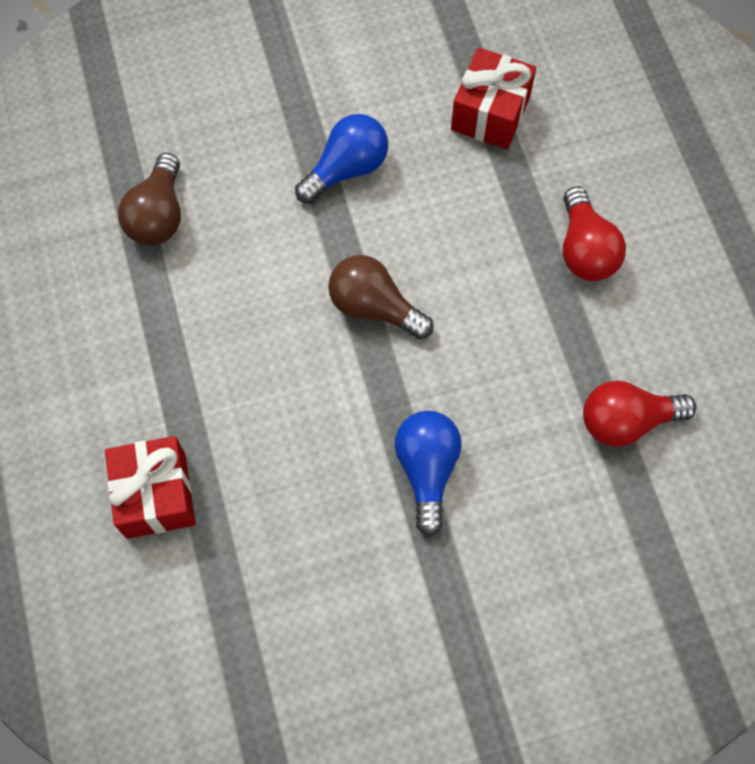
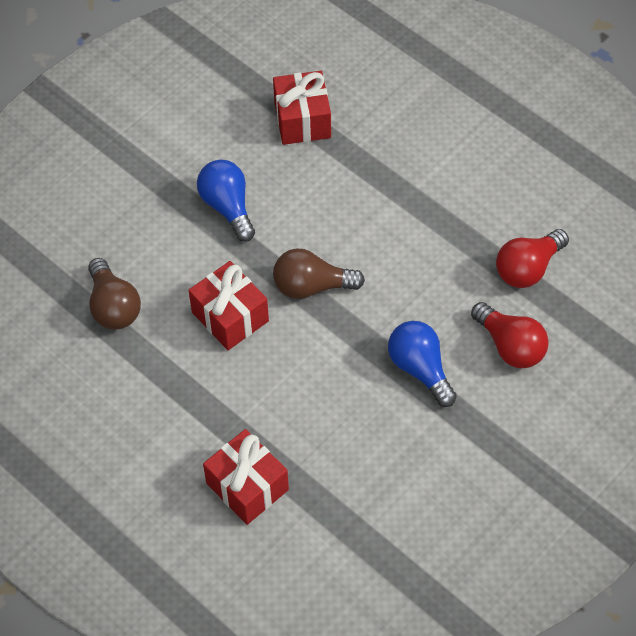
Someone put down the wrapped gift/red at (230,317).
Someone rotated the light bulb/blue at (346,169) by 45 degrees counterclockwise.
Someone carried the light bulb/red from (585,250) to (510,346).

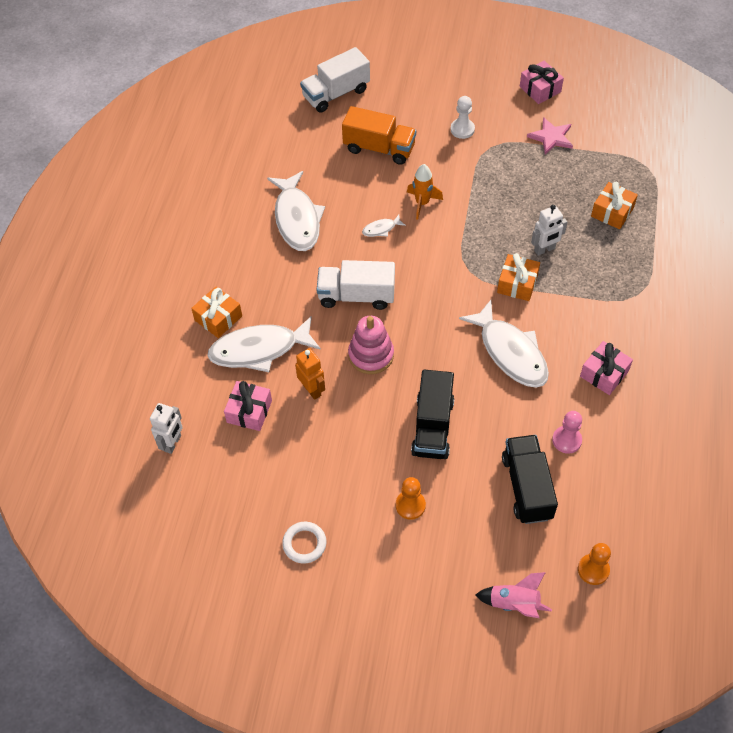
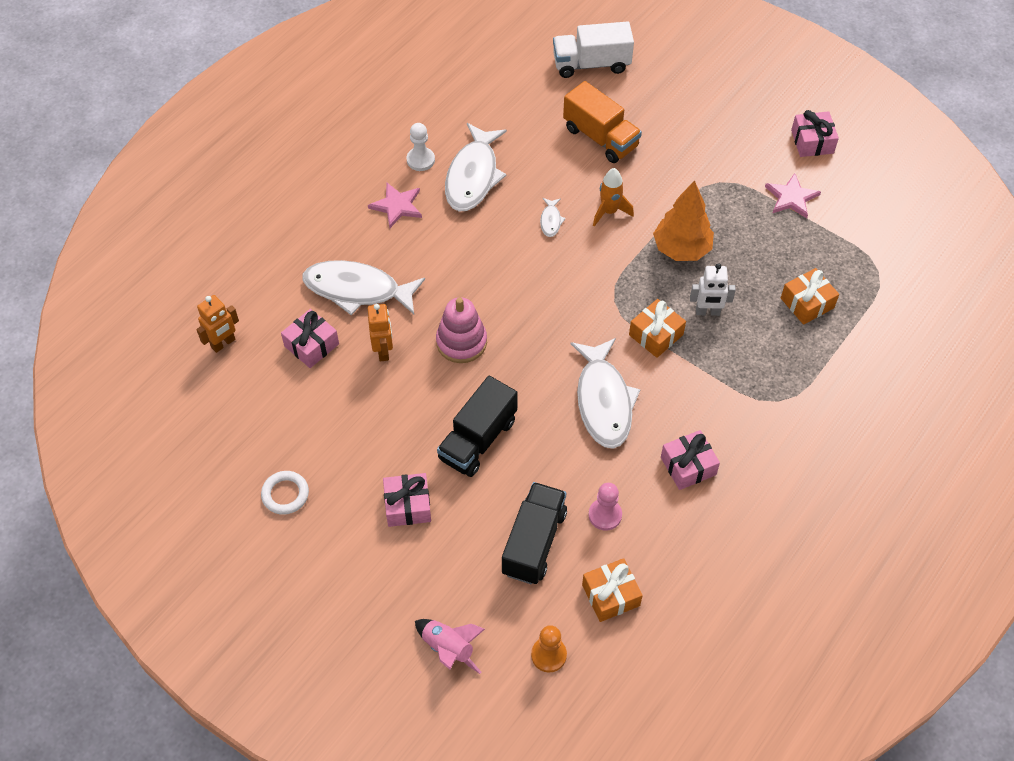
Someone repainted the robot/snow-white at (172,443), which became the robot/orange at (223,343).
Someone put down the star/rosy at (397,206).
Someone swapped the chess pawn/orange at (410,505) for the wrapped gift/rosy at (408,505).
Someone carried the chess pawn/snow-white from (462,129) to (420,160).
Someone rotated the toy fish/snow-white at (381,229) by 90 degrees counterclockwise.
Someone carried the wrapped gift/orange from (218,318) to (611,595).
Someone put down the tree/orange at (681,249).
Someone took away the lorry/snow-white at (356,295).

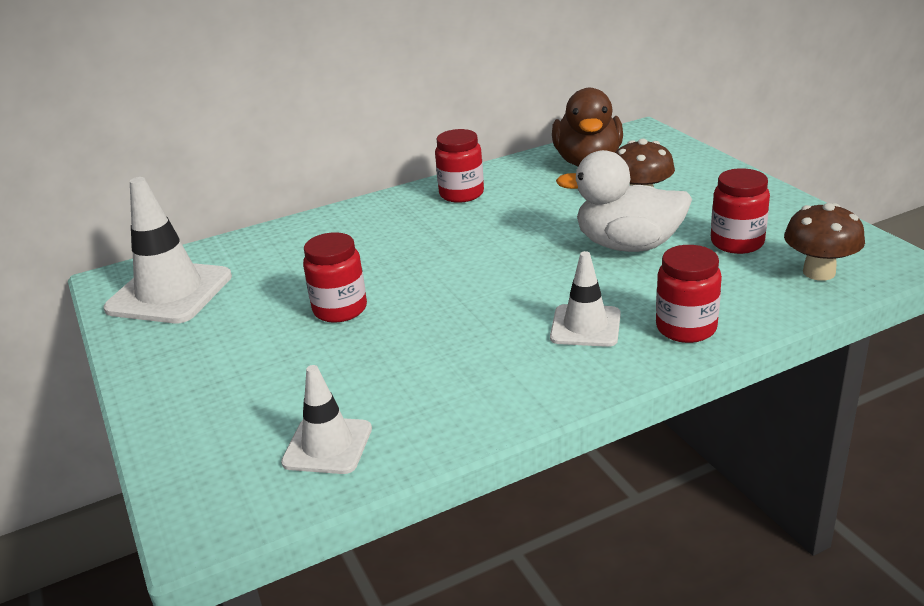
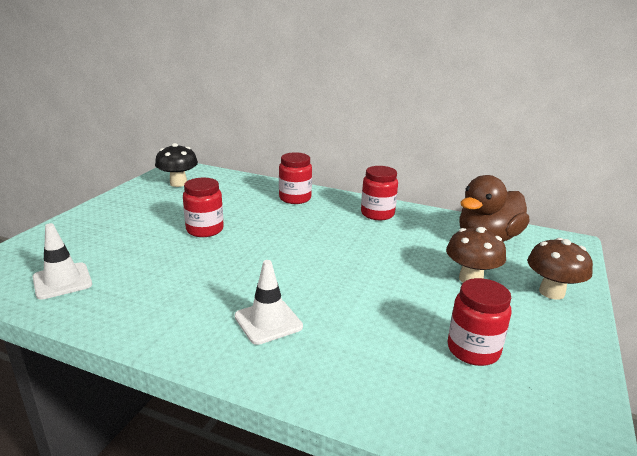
Someone swapped the traffic cone/snow-white at (169,293) for the mushroom/black at (178,183).
Someone carried the jar/red from (686,328) to (295,198).
Someone carried the mushroom/russet from (819,272) to (551,292).
Someone took away the toy duck/snow-white at (628,245).

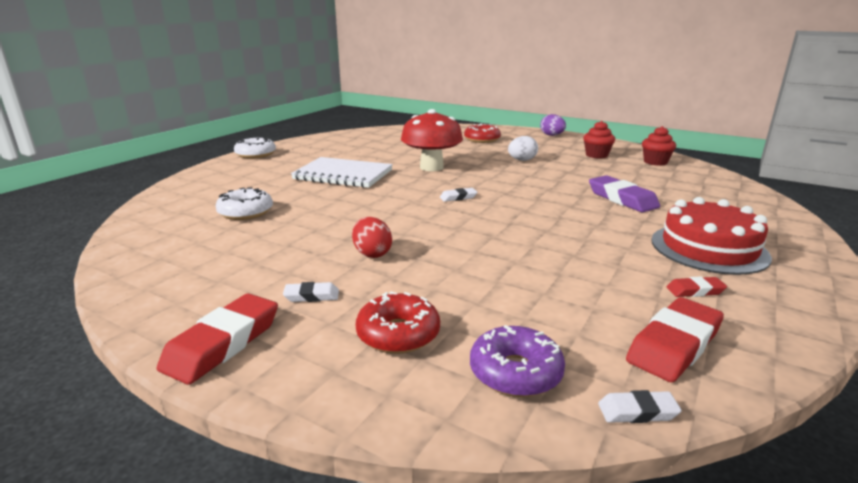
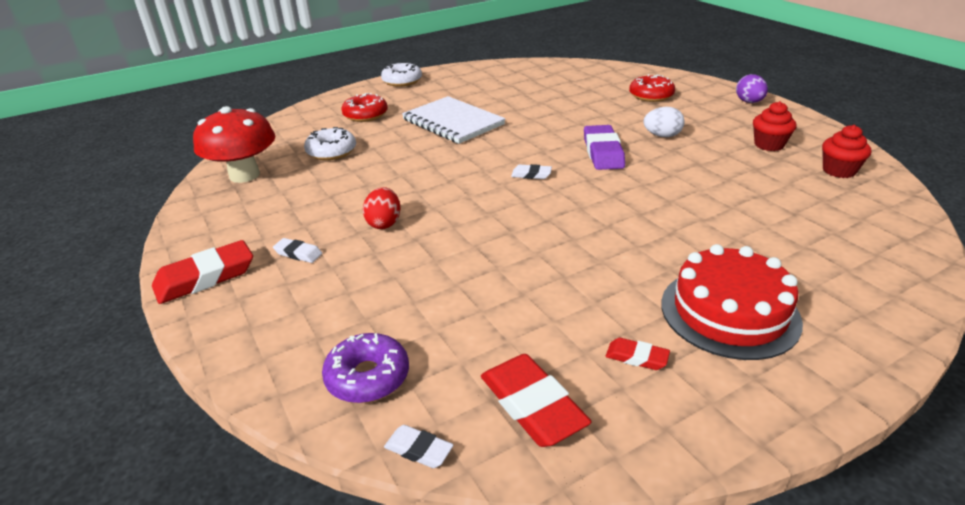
Someone carried the mushroom/red from (431,167) to (244,175).
Someone carried the donut/red from (398,334) to (365,115).
Someone rotated the gum eraser/red at (674,345) by 75 degrees clockwise.
Someone carried the gum eraser/royal purple from (622,199) to (603,152).

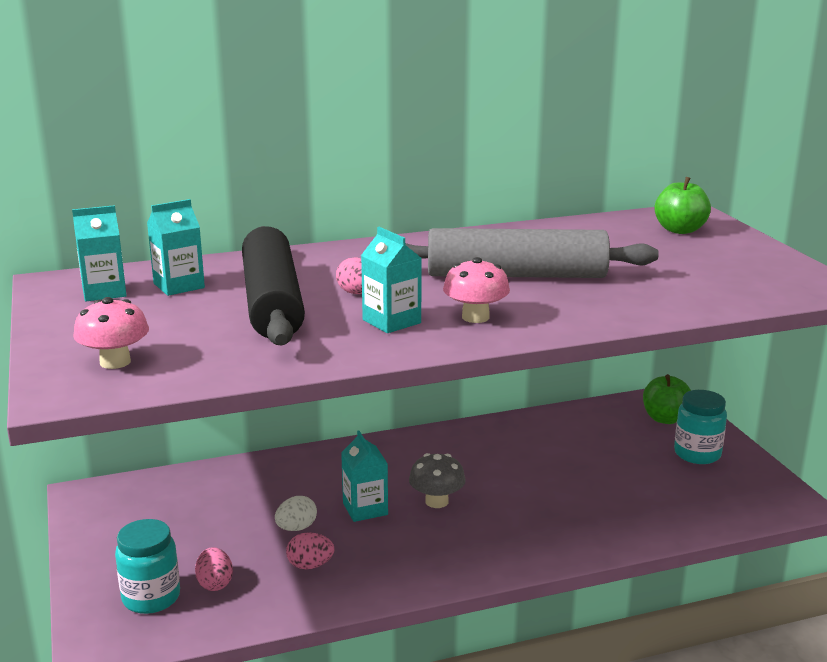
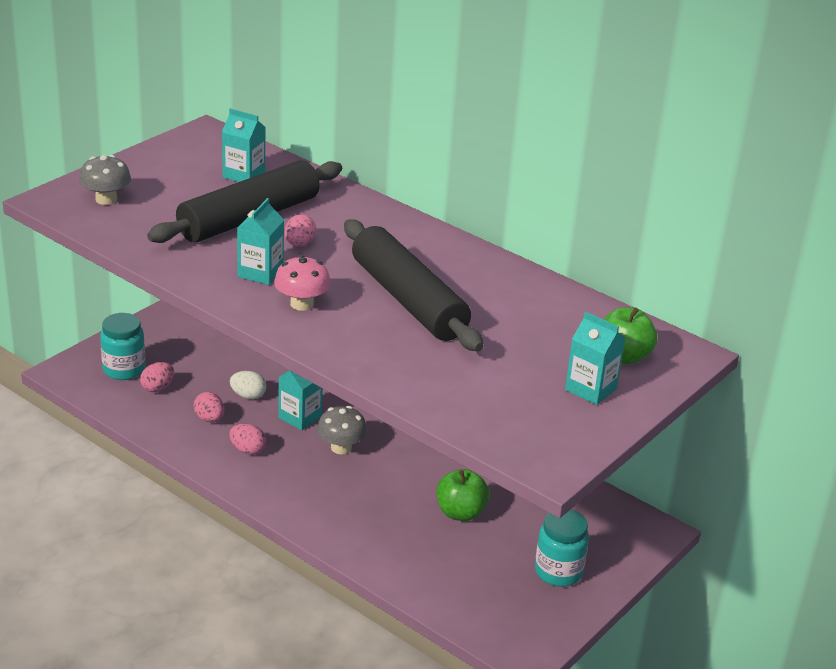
Someone repainted the mushroom/rosy at (115,362), which became the mushroom/gray at (106,199).
Someone put down the toy egg/rosy at (247,450).
Someone repainted the rolling pin/gray at (516,275), which became the rolling pin/black at (408,300).
Someone carried the apple/green from (665,419) to (460,513).
Someone carried the milk carton/aqua from (104,292) to (590,389).

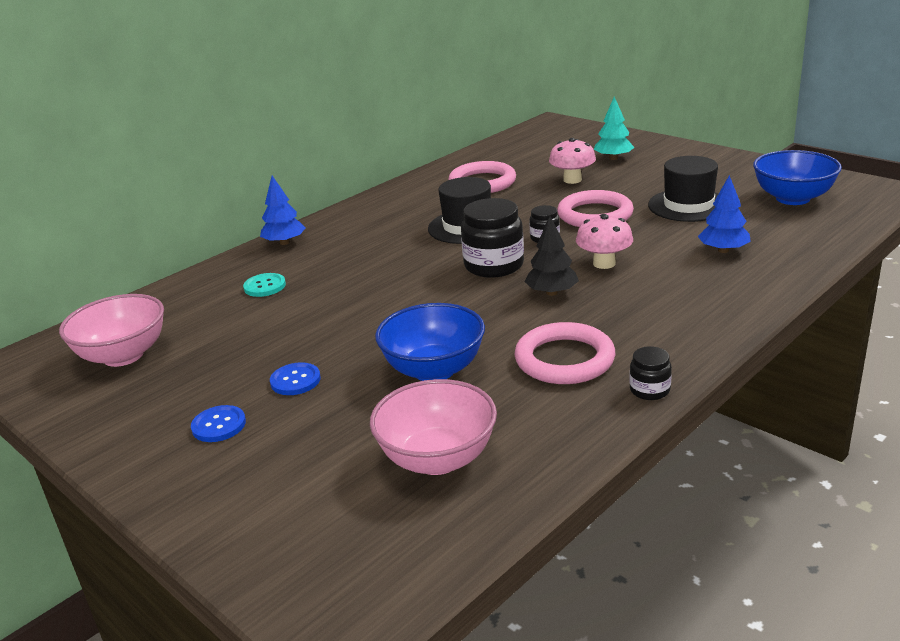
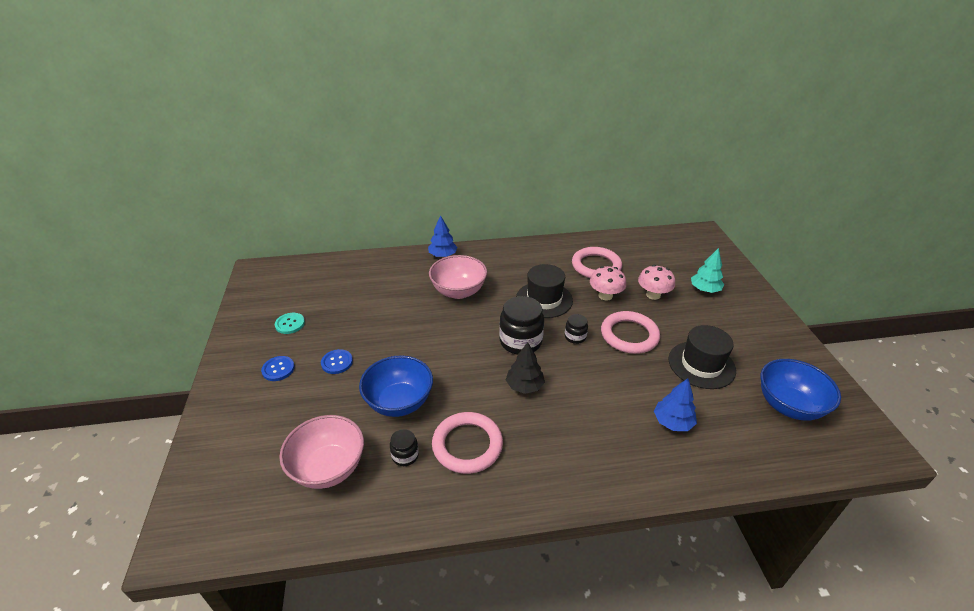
Someone carried the shirt button/aqua from (265,286) to (290,324).
Someone carried the jar/black from (649,390) to (405,455).
Someone carried the serving bowl/rosy from (123,355) to (458,291).
Someone carried the mushroom/rosy from (604,263) to (605,296).

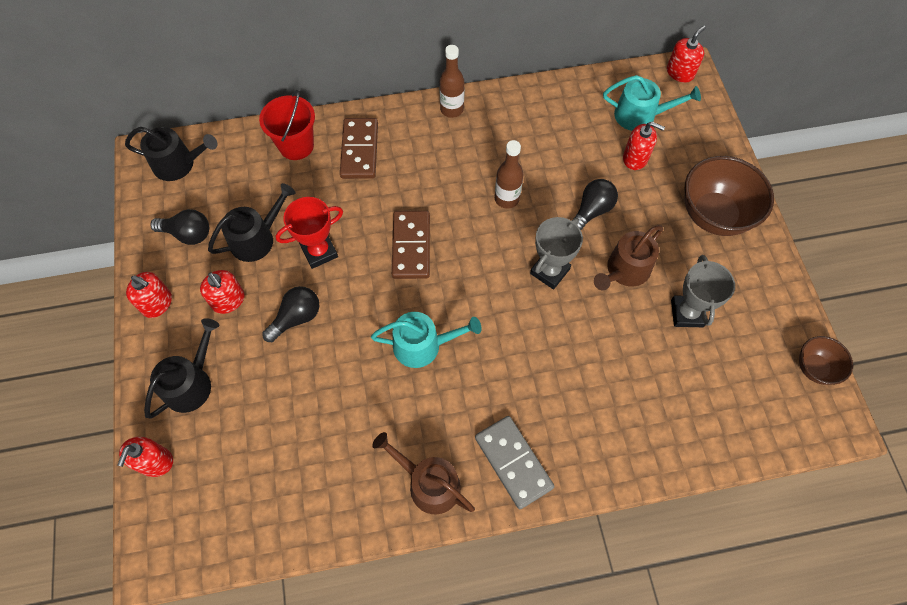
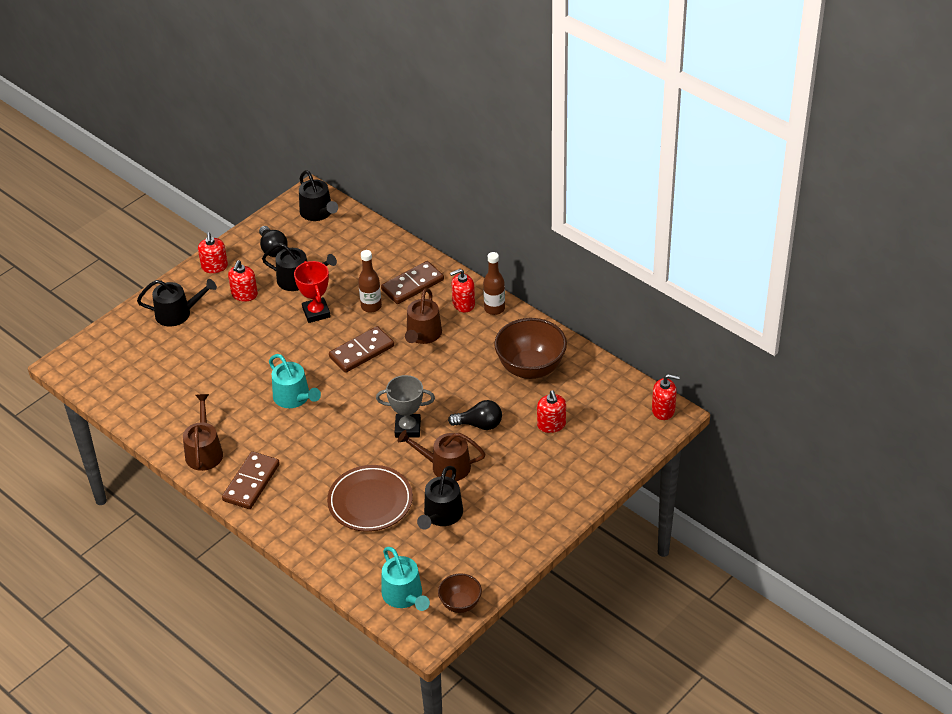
Someone repainted the domino/gray at (513,462), which became the domino/russet at (251,482).
Someone rotated the prize cup/red at (319,252) by 45 degrees clockwise.
Someone put down the plate/russet at (370,501).
Someone carried the flask/russet from (506,199) to (371,306).
Someone carried the watering pot/aqua from (640,115) to (404,595).
Someone put down the watering pot/russet at (423,335).
Someone swapped the prize cup/gray at (687,313) for the watering pot/black at (441,515).
Someone carried the soap pump/red from (155,461) to (463,304).
Someone carried the serving bowl/russet from (714,215) to (530,368).
Someone took away the bucket/red at (296,145).
Someone took away the light bulb/black at (296,318).

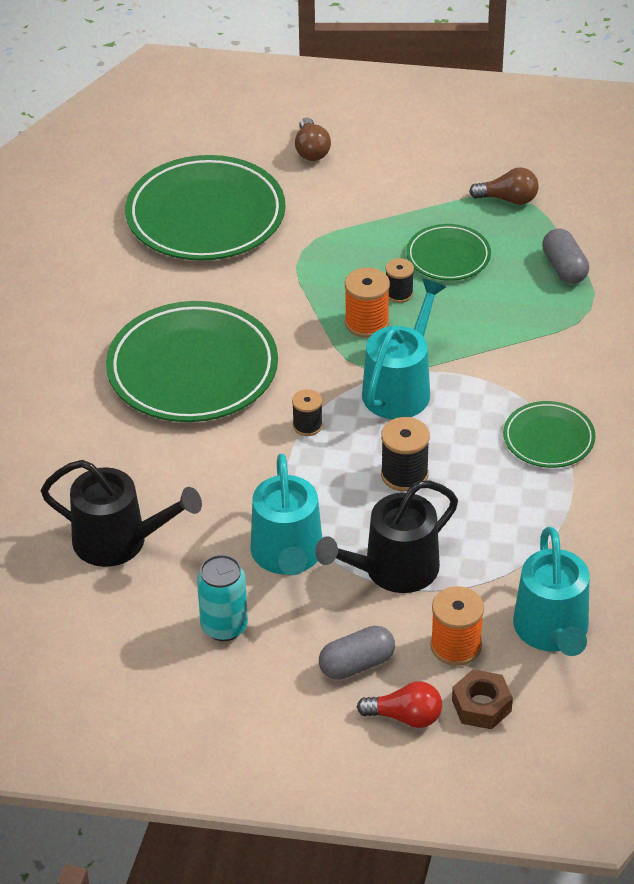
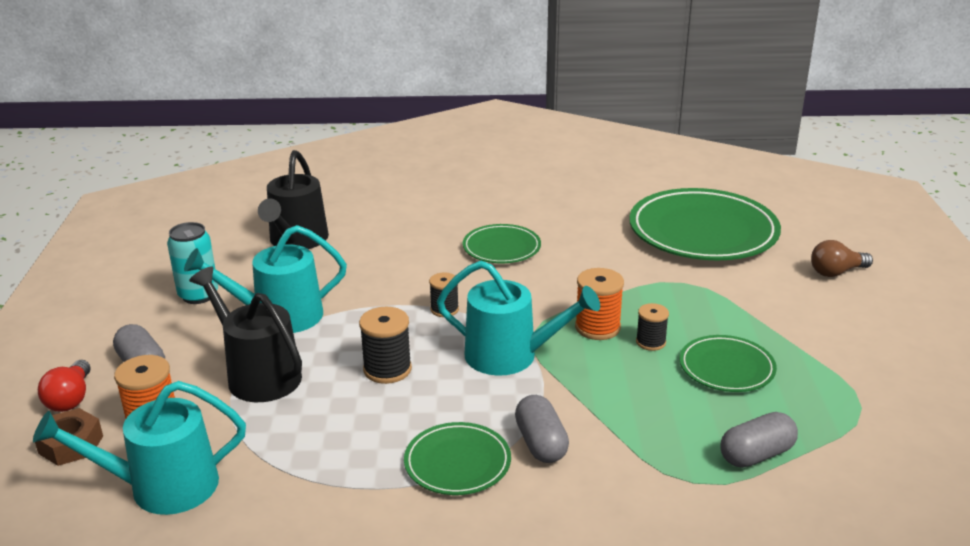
Someone scaled the plate/green at (192,369) by 0.52.
Someone put down the capsule/gray at (541,443).
Someone took away the light bulb/russet at (508,199).

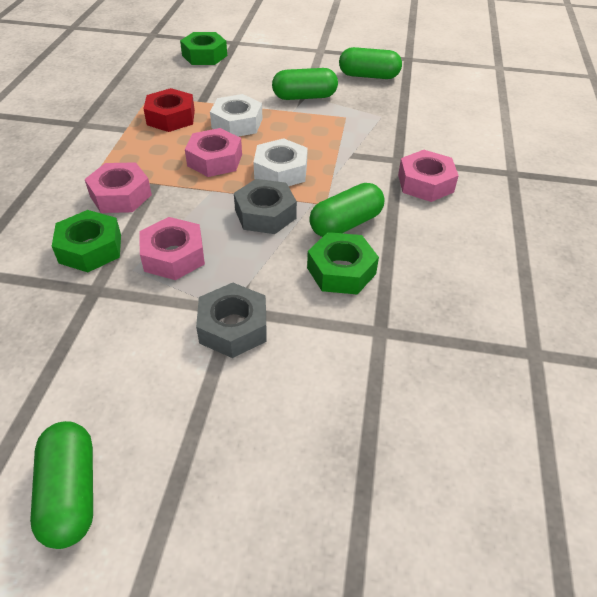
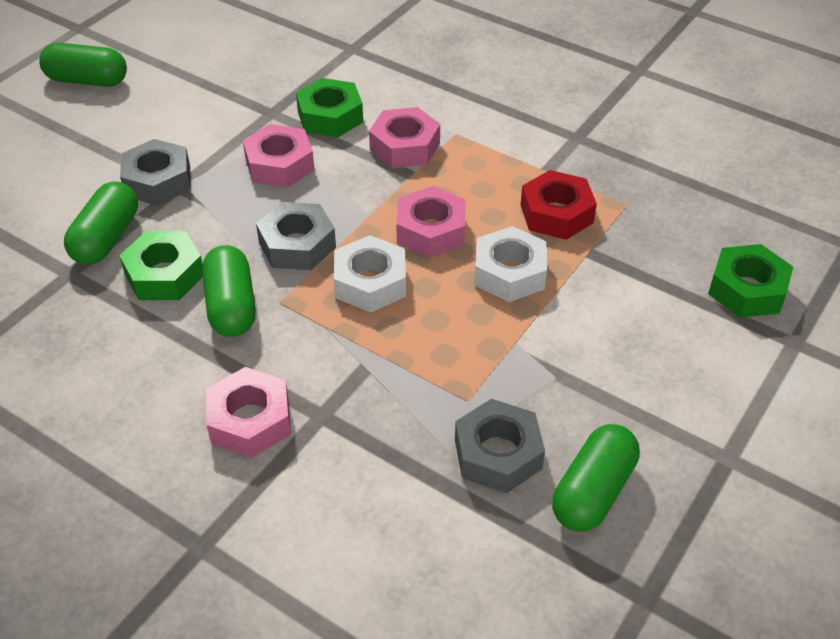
Someone carried the capsule/green from (304,97) to (106,238).
Someone put down the hexagon nut/gray at (498,454).

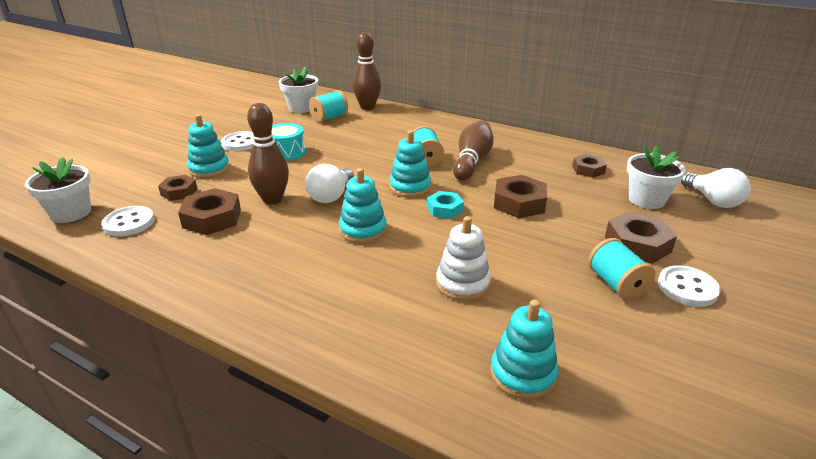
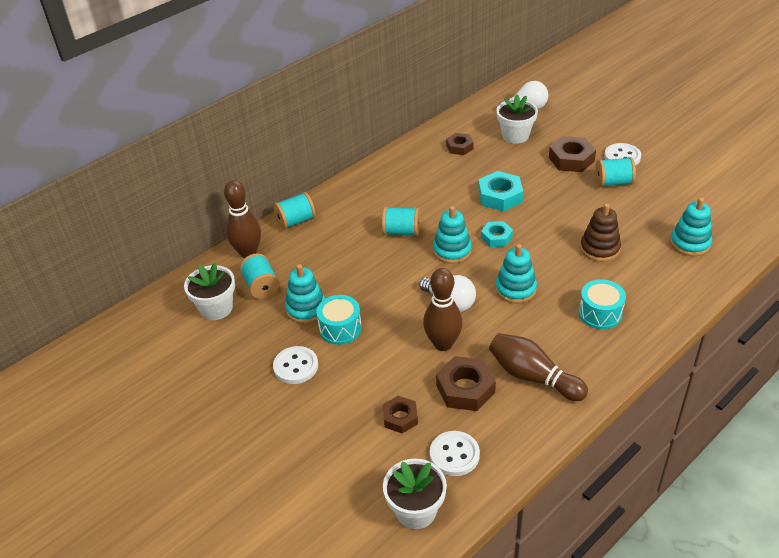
Someone put down the bobbin/aqua at (296,221).
Someone carried the stacking rings/aqua from (209,169) to (306,309).
Someone repainted the hexagon nut/russet at (519,203), which became the hexagon nut/aqua at (500,196).
Someone carried the bowling pin/russet from (472,161) to (533,377).
Someone put down the snare drum/aqua at (600,313).
Someone repainted the stacking rings/snow-white at (462,283), which became the stacking rings/russet at (600,249).

